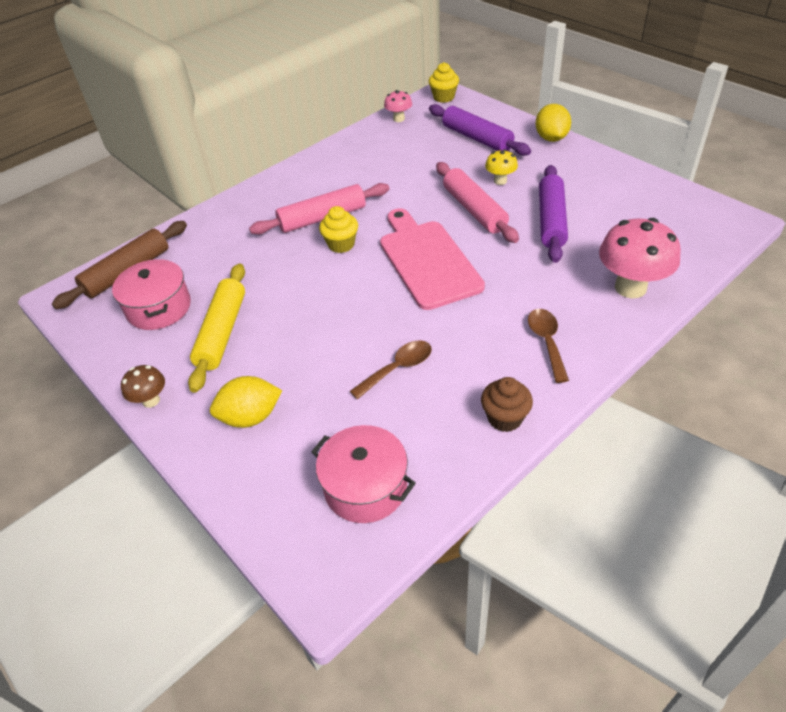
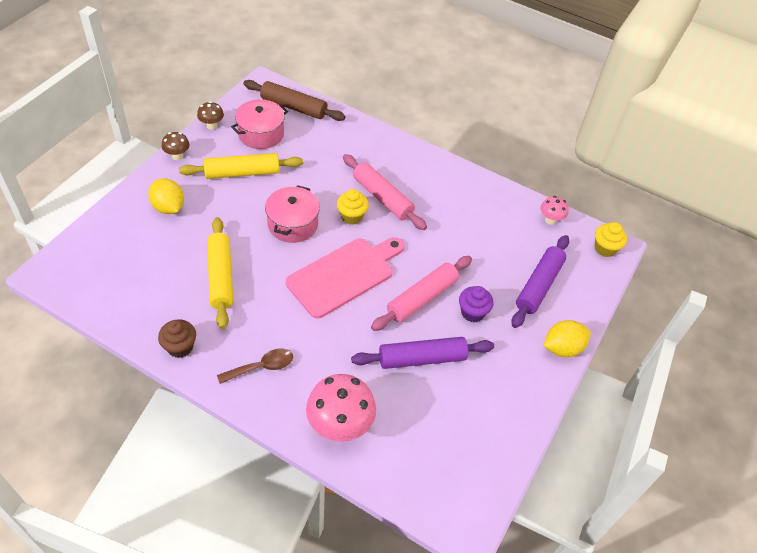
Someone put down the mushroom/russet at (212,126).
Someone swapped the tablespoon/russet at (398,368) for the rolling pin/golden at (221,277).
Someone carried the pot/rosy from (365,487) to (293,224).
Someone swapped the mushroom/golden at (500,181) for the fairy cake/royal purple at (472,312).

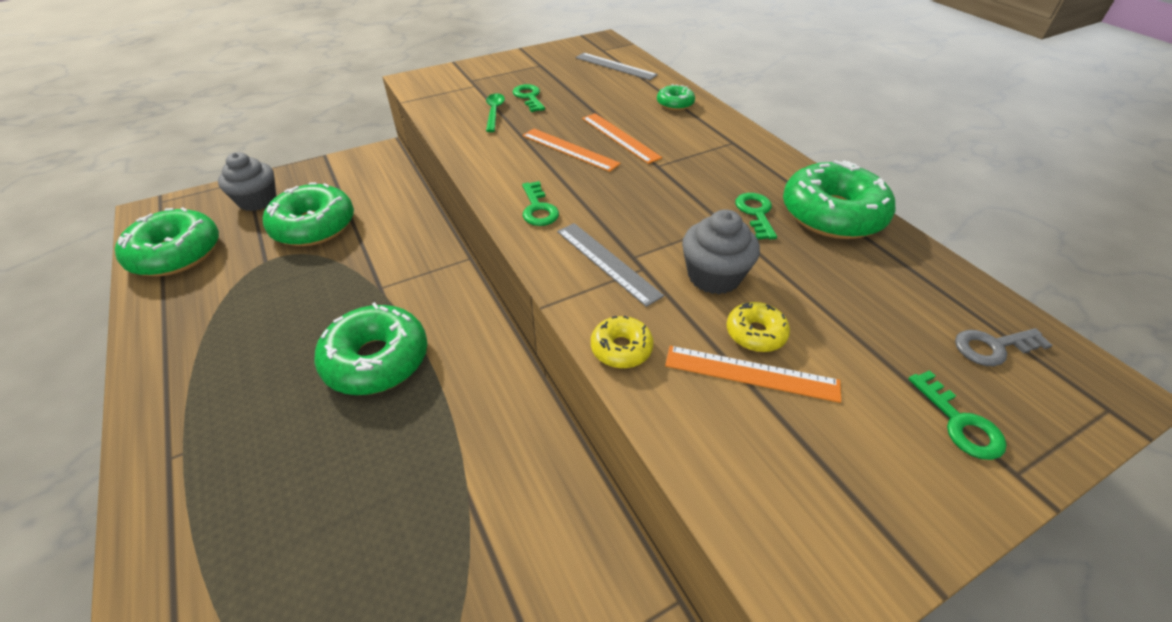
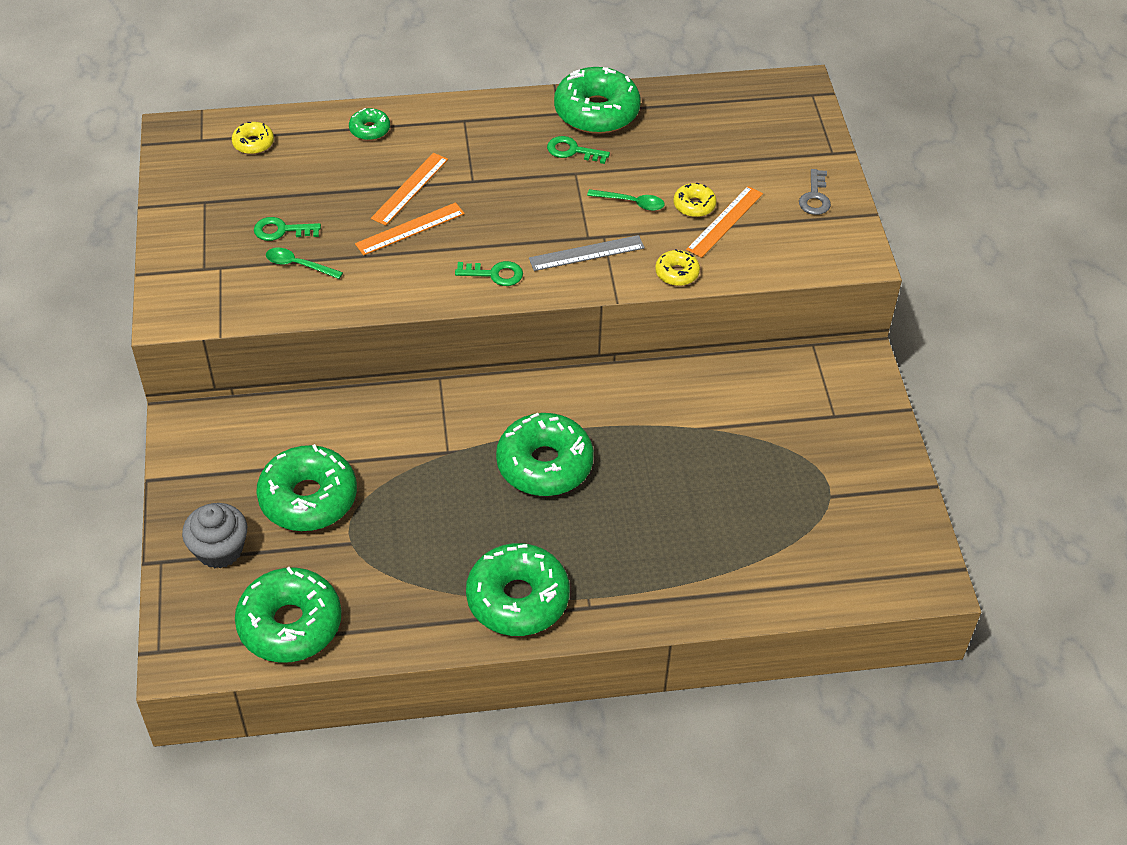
Someone swapped the straightedge/gray at (615,66) for the donut/golden at (253,143).
Someone rotated the straightedge/orange at (620,137) by 45 degrees counterclockwise.
Someone put down the donut/green at (518,599).
Someone swapped the fairy cake/gray at (714,276) for the tablespoon/green at (631,203).
Someone carried the latchkey/gray from (993,347) to (815,197).
Someone took away the latchkey/green at (959,422).

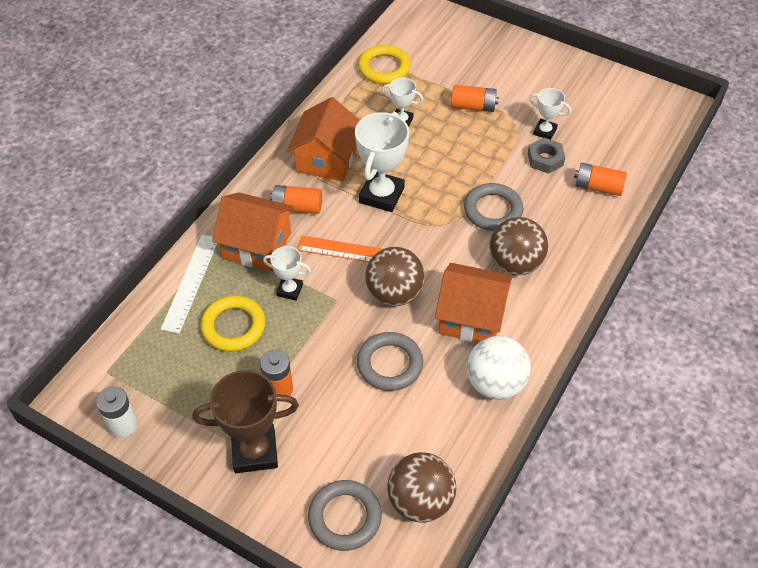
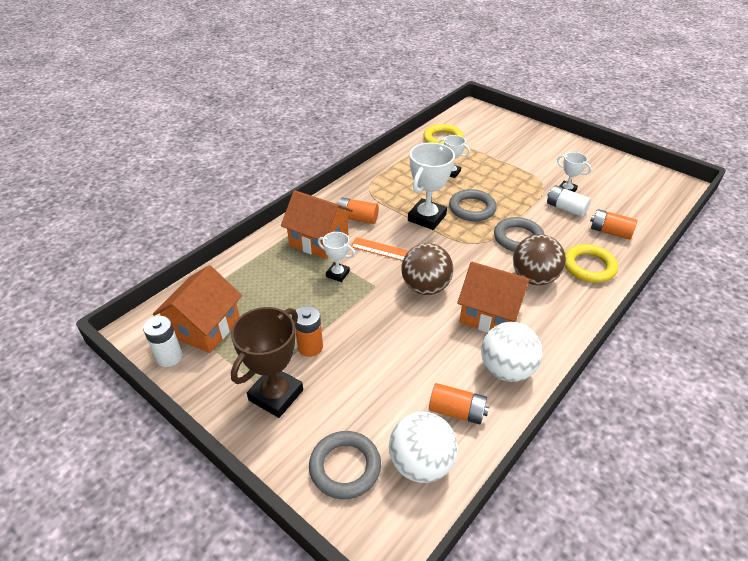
Someone carried the cottage/orange from (326,159) to (204,327).
Someone rotated the prize cup/russet at (255,451) by 60 degrees counterclockwise.
Someone repainted the play ball/russet at (420,501), which became the play ball/snow-white at (421,463).
Someone carried the battery/orange from (473,106) to (457,411).
Someone carried the torus/gray from (389,364) to (472,208).
Someone swapped the hexagon nut/gray at (545,159) for the battery/snow-white at (565,208).
Someone carried the torus/golden from (233,326) to (589,267).
Someone took away the straightedge/snow-white at (190,282).

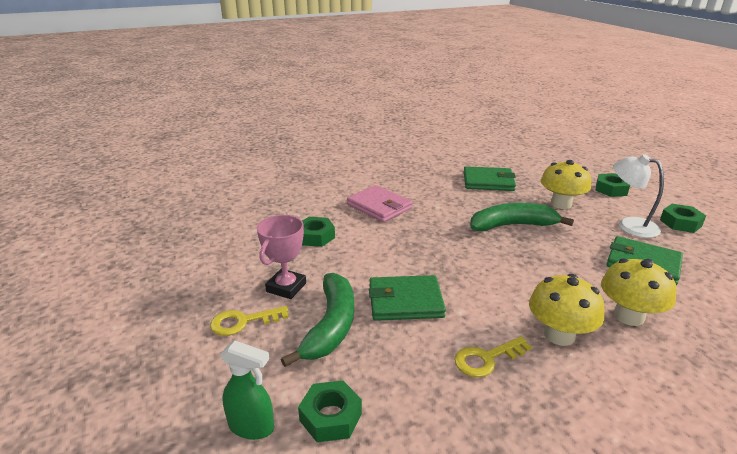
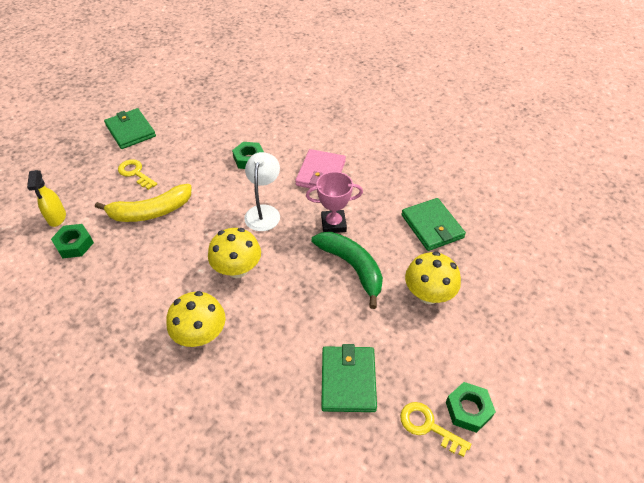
Someone repainted the sprayer/green at (251,426), which became the sprayer/golden at (57,217).
Someone repainted the banana/green at (331,326), which became the banana/golden at (150,212).
Someone carried the billfold/green from (405,301) to (130,131).
Someone carried the mushroom/golden from (629,316) to (237,269).
Someone carried the lamp/snow-white from (629,225) to (264,212).
Someone carried the prize cup/rosy from (286,287) to (333,224).
Someone carried the latchkey/golden from (486,359) to (428,426).
Someone took away the hexagon nut/green at (611,189).

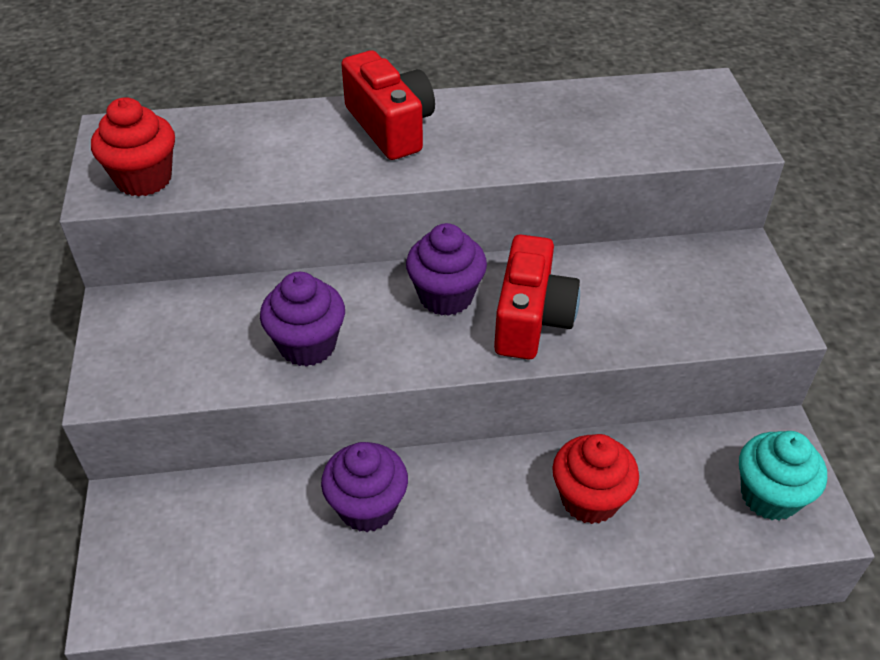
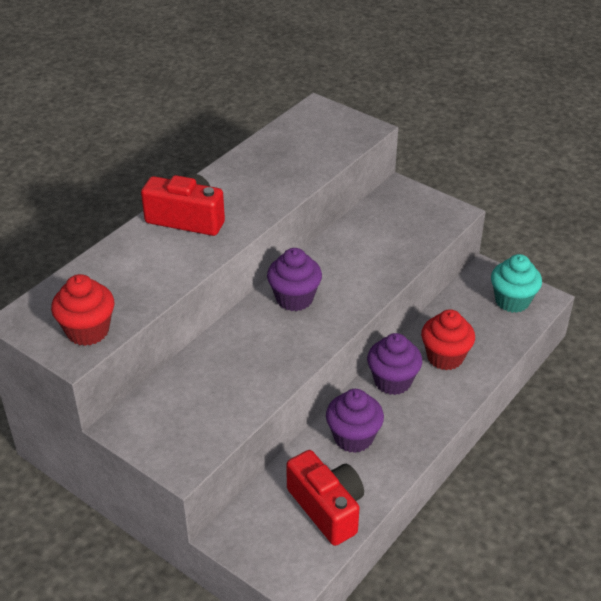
Someone carried the camera/red from (531,319) to (327,508).
Someone carried the fairy cake/royal purple from (307,345) to (392,381).

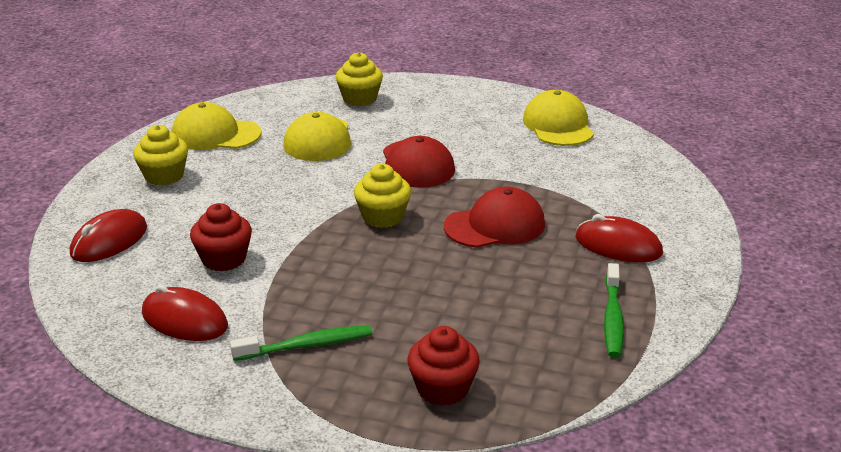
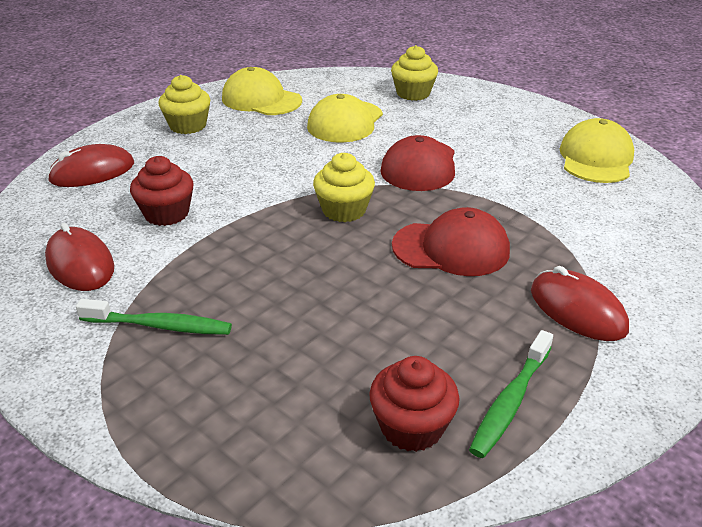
Someone carried the fairy cake/red from (443,389) to (411,427).

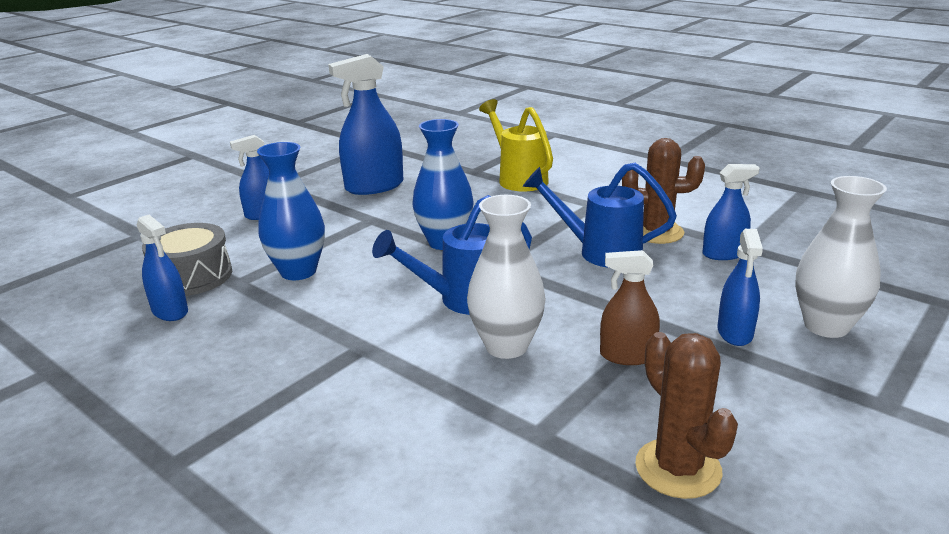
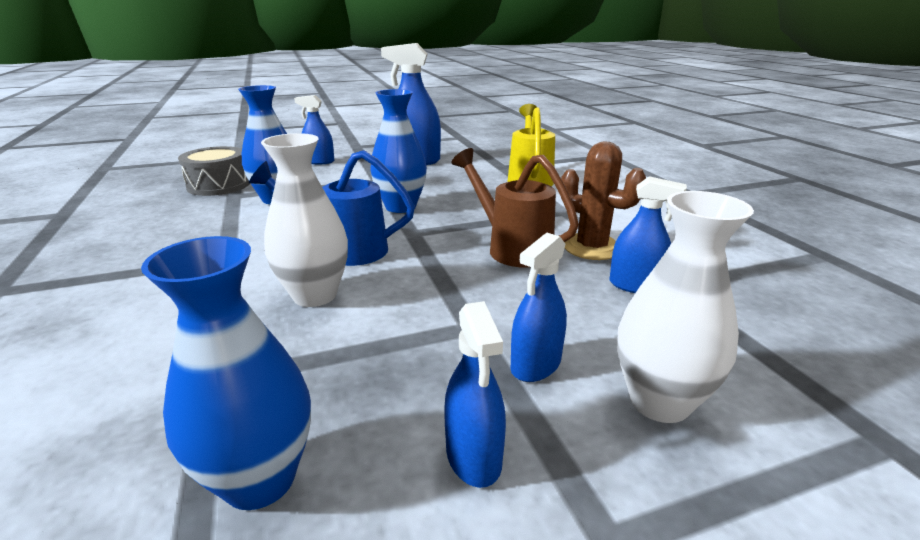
Someone swapped the saguaro cactus/russet at (678,468) for the vase/blue at (260,480).
Someone carried the sprayer/blue from (170,311) to (473,456).
Someone repainted the watering pot/blue at (599,252), which became the watering pot/russet at (511,248).
Someone took away the sprayer/russet at (627,356).

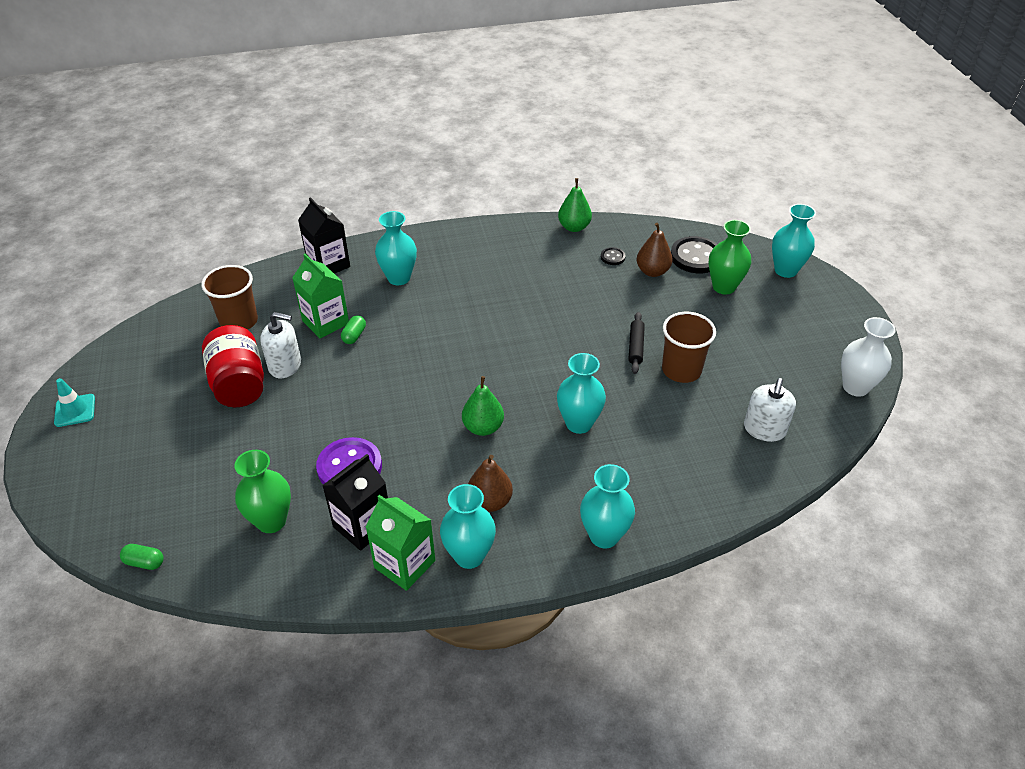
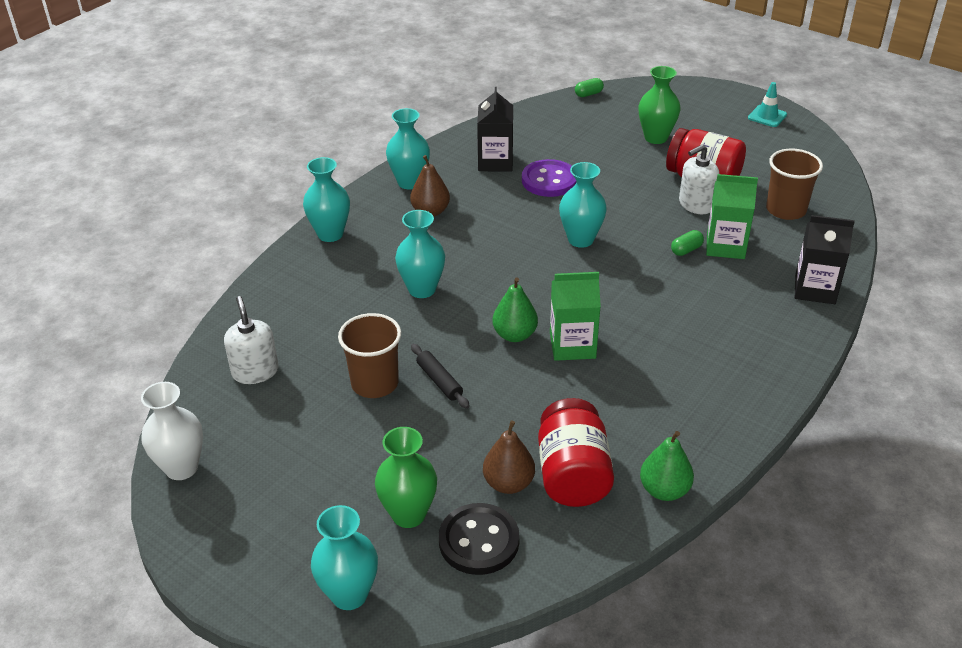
Someone carried the toy pear/green from (483,427) to (514,335).
Someone swapped the shirt button/black at (612,257) for the jar/red at (572,475).
Someone carried the milk carton/green from (404,564) to (572,345).
Someone carried the vase/aqua from (399,278) to (580,239).
Someone carried the vase/green from (271,521) to (656,138).
Someone rotated the capsule/green at (354,336) by 75 degrees clockwise.

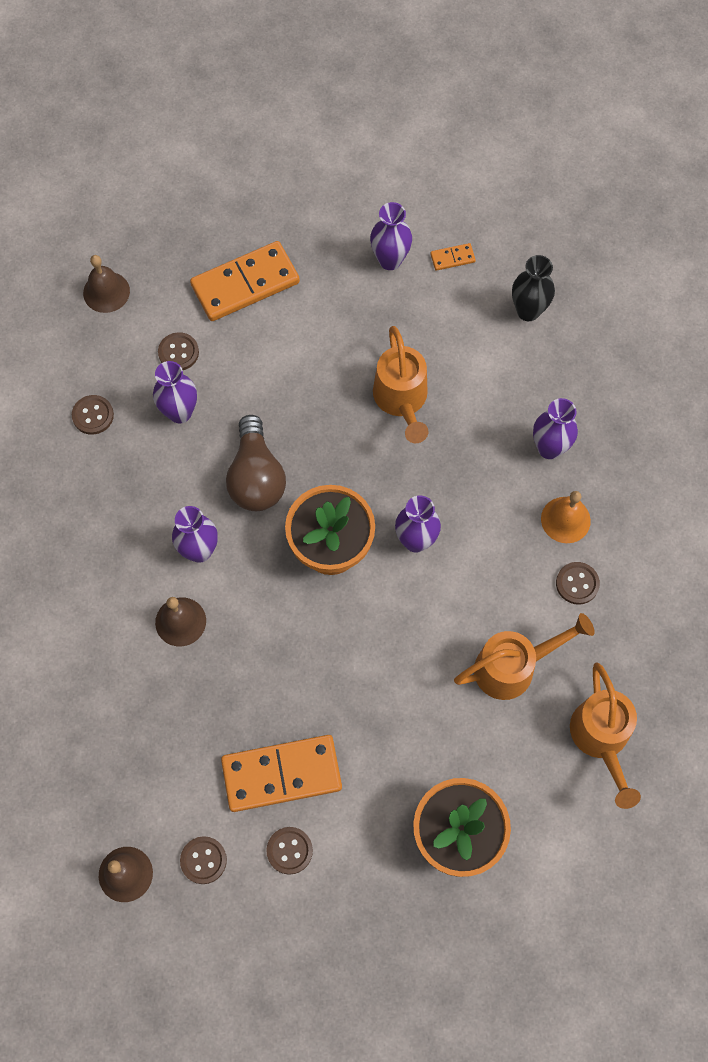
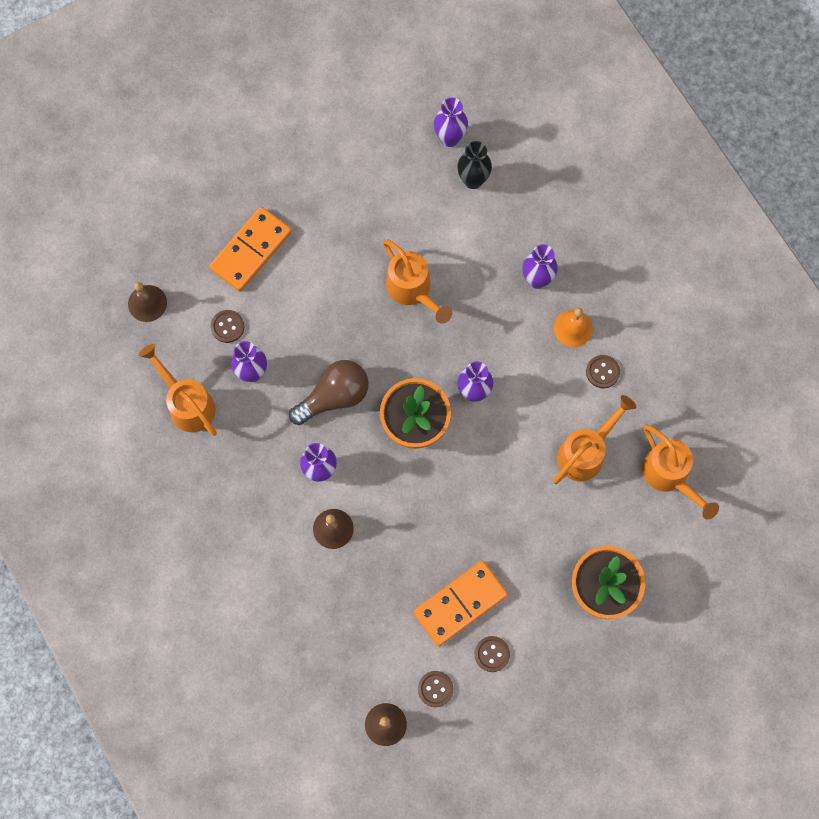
Someone swapped the shirt button/russet at (93,415) for the watering pot/orange at (188,404).
Someone rotated the light bulb/russet at (256,477) by 90 degrees counterclockwise.
Someone carried the vase/royal purple from (390,260) to (450,138).
Someone took away the domino/orange at (452,258).

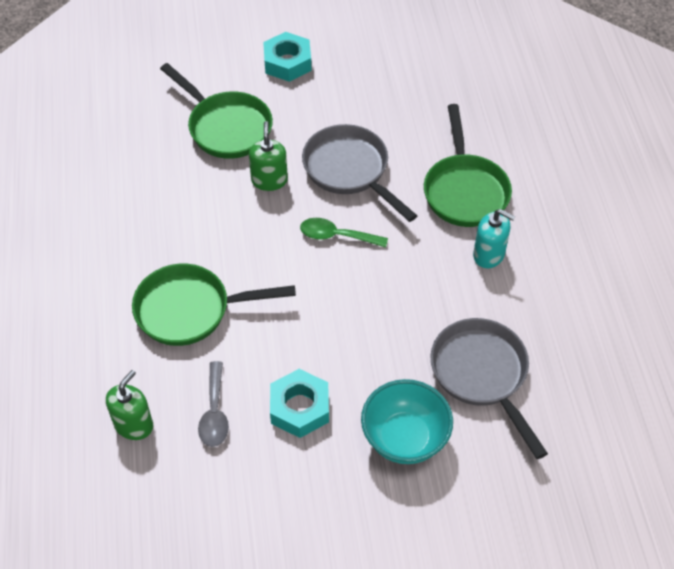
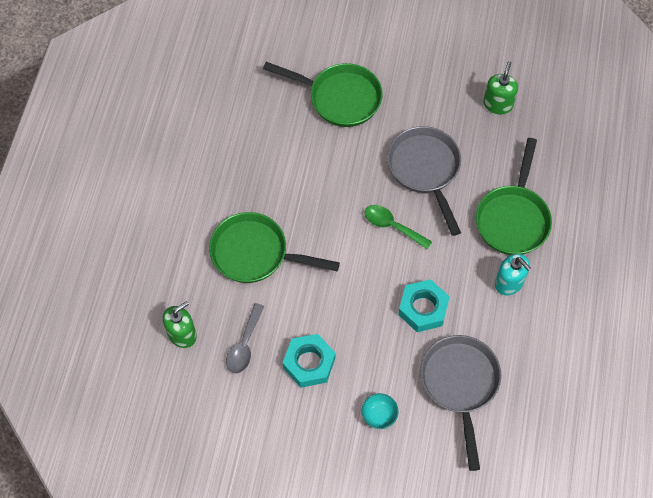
Someone rotated the pan/green at (226,127) by 45 degrees counterclockwise.
Someone scaled the serving bowl/aqua at (405,438) by 0.51.
Someone carried the hexagon nut/aqua from (287,62) to (423,308).
Someone carried the soap pump/green from (269,180) to (497,104).

